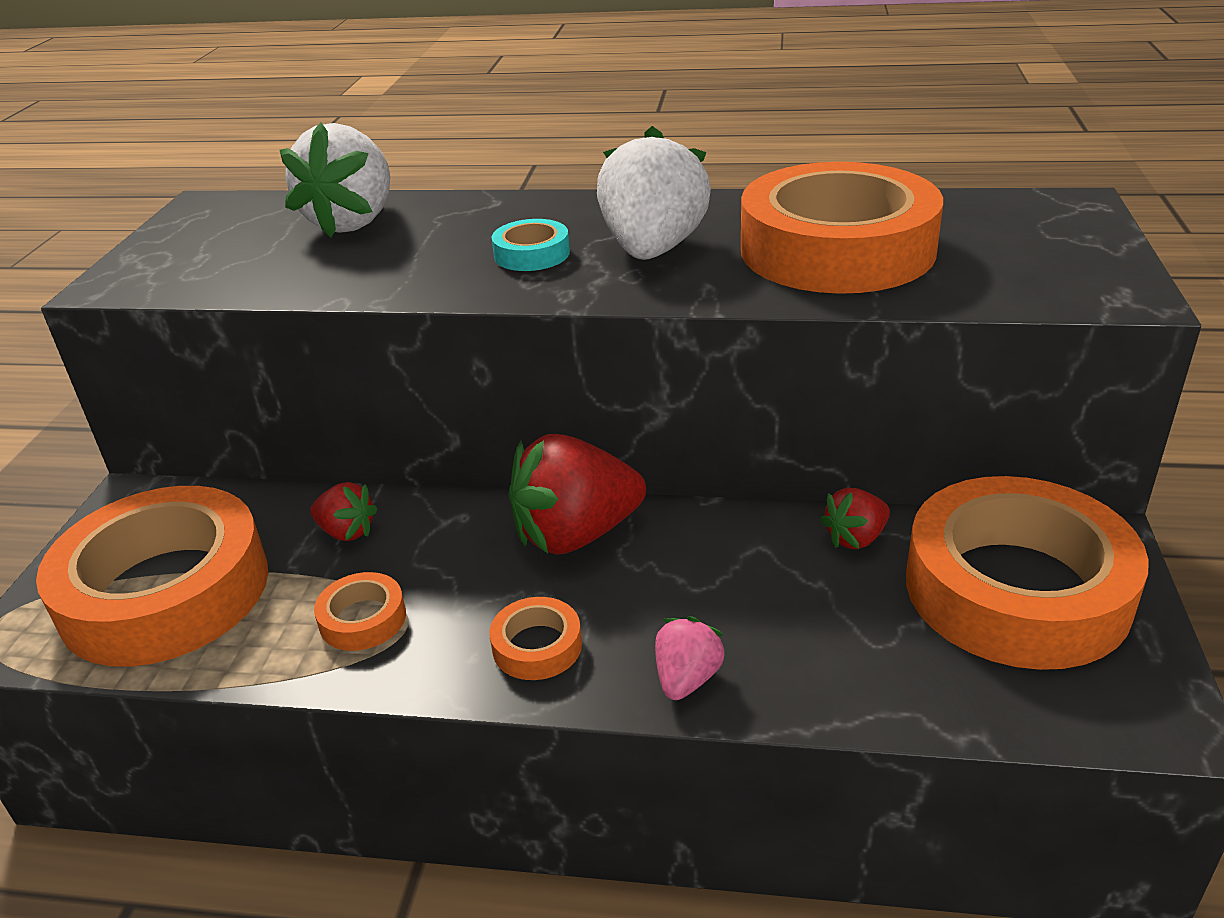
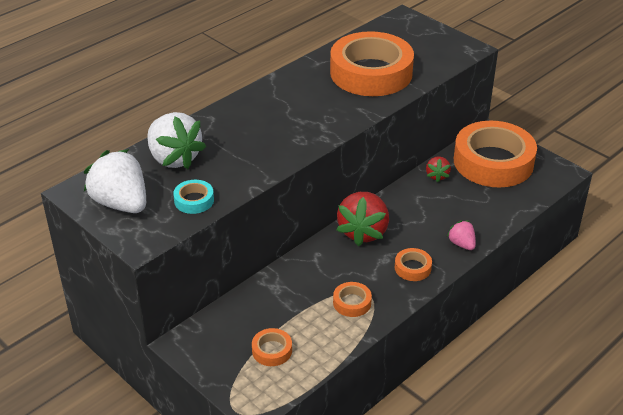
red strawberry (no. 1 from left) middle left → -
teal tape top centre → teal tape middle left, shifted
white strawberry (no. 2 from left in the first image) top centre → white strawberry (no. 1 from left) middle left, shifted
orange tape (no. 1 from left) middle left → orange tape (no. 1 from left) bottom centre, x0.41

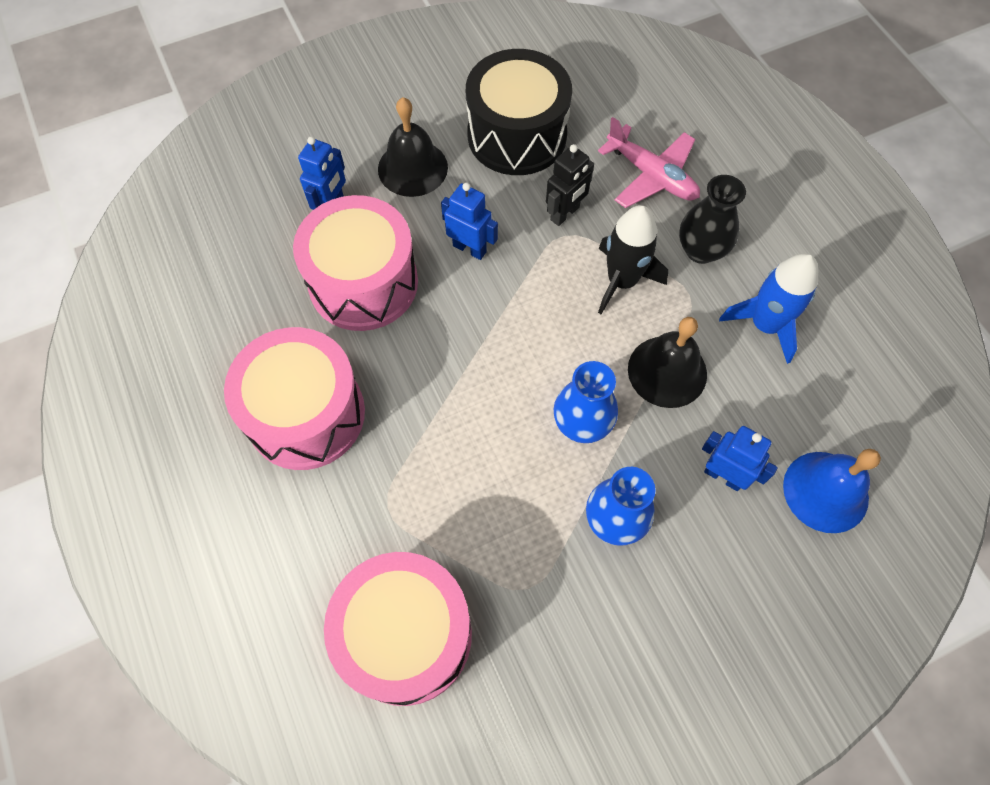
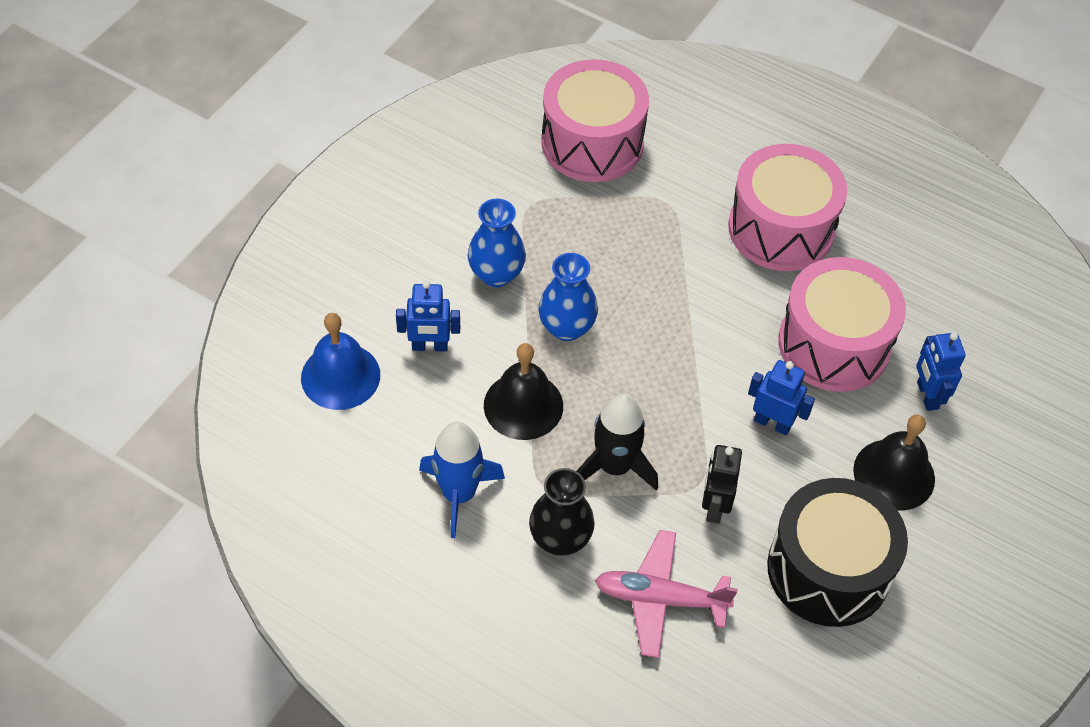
royal blue robot (no. 2 from left) top centre → royal blue robot (no. 2 from left) middle right, 150 degrees counterclockwise

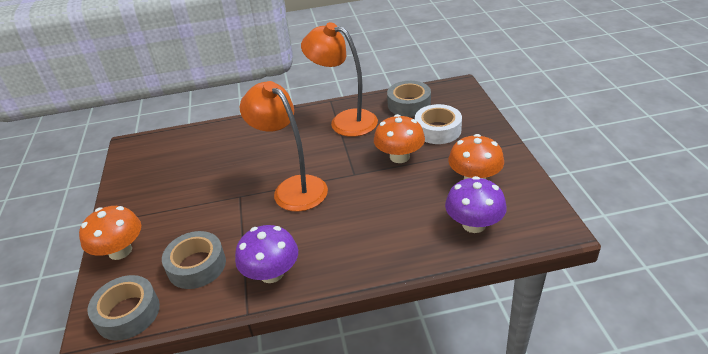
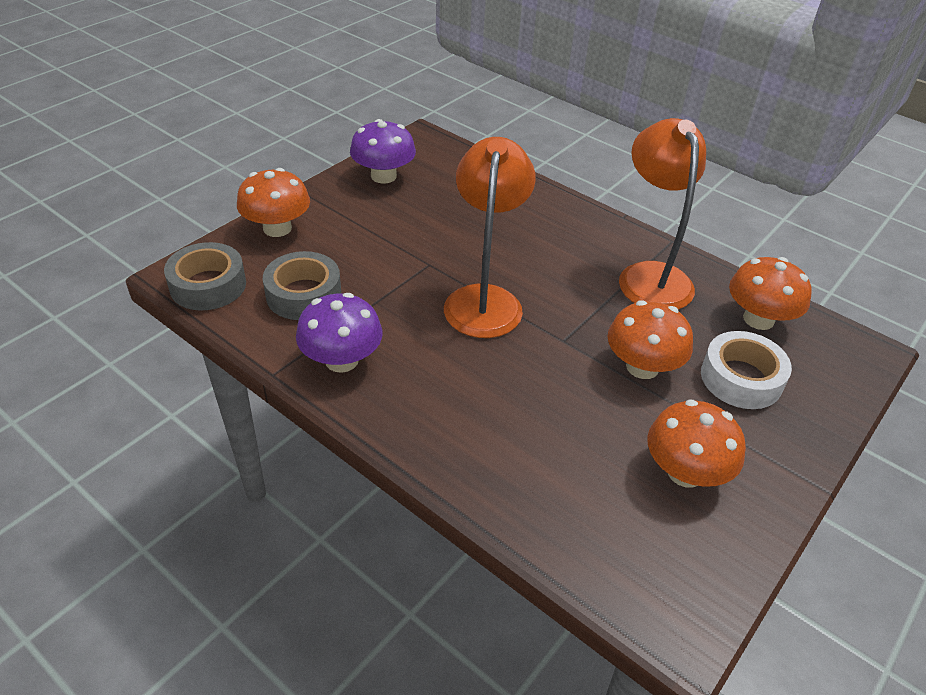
violet mushroom (no. 2 from left) middle right → violet mushroom (no. 2 from left) top centre, shifted
grey tape (no. 3 from left) top centre → orange mushroom (no. 4 from left) middle right

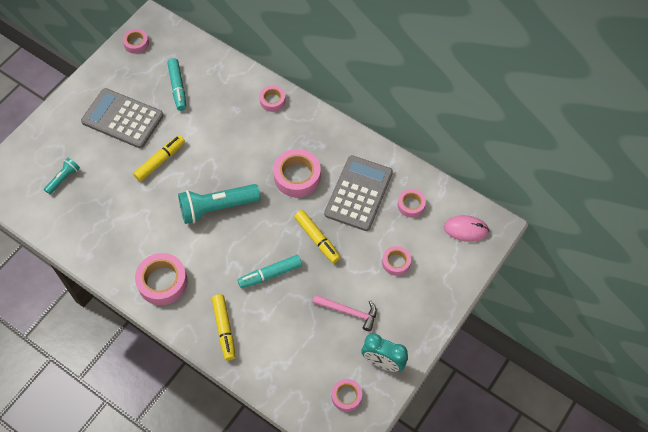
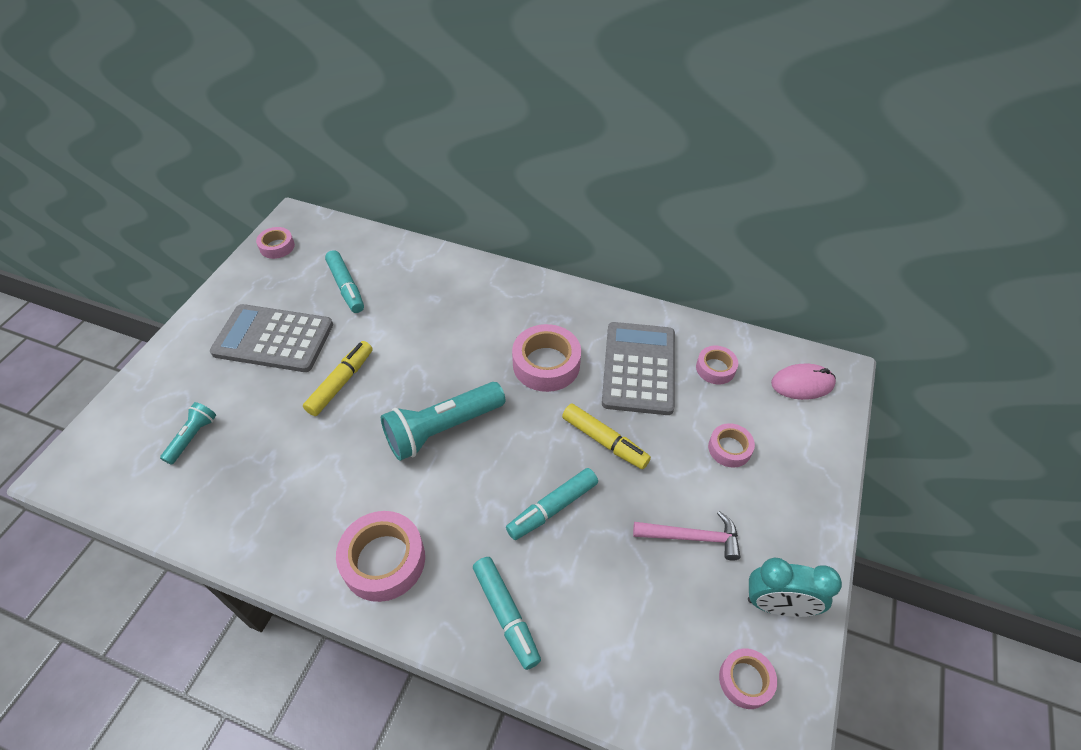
rose-pink tape (no. 3 from left) top centre → -
golden marker (no. 2 from left) bottom centre → teal marker (no. 2 from left) bottom centre

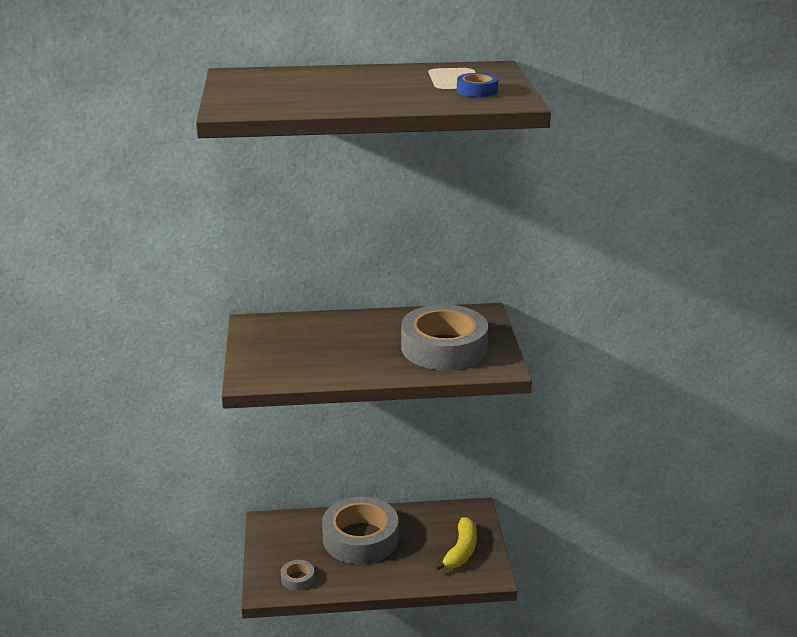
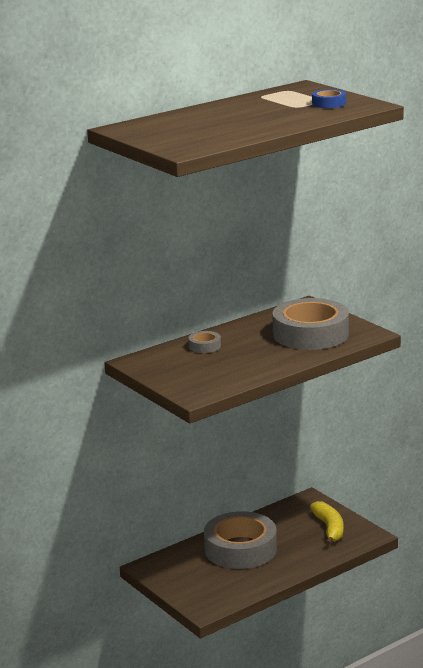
grey tape (no. 1 from left) bottom centre → grey tape (no. 1 from left) centre, shifted

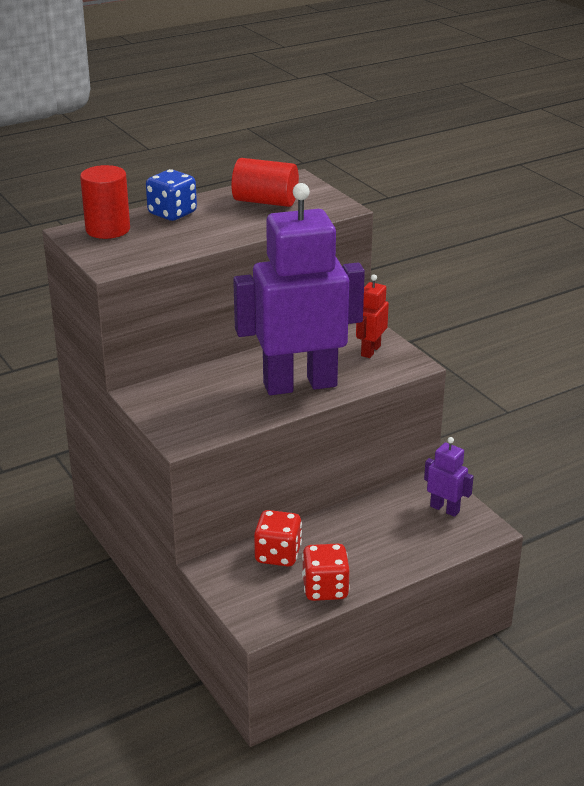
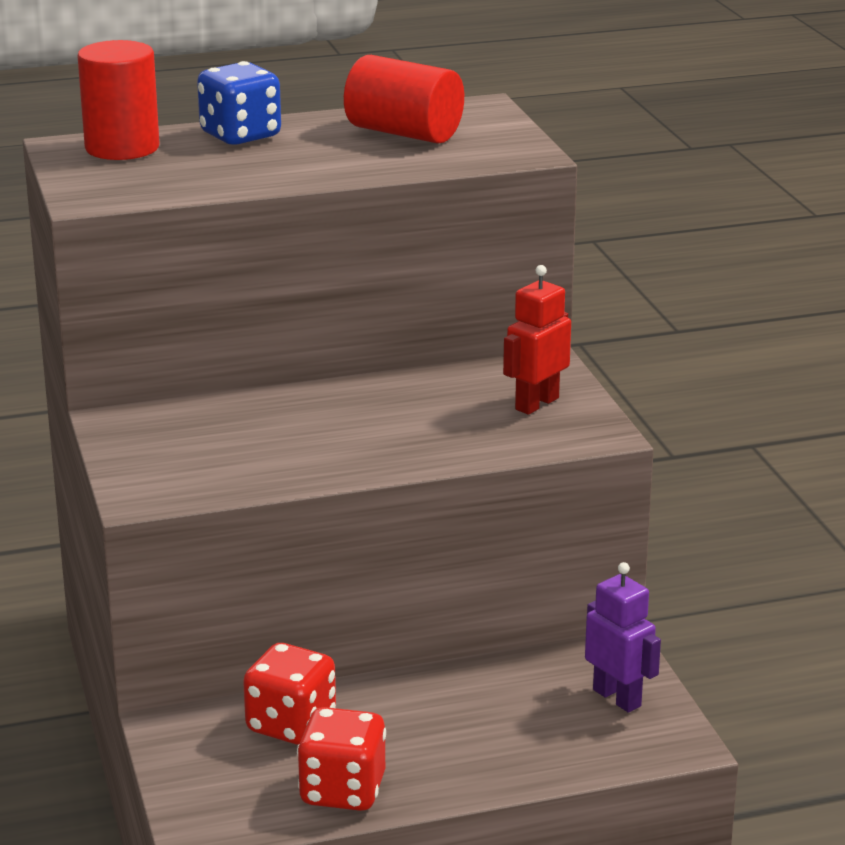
violet robot (no. 1 from left) centre → -

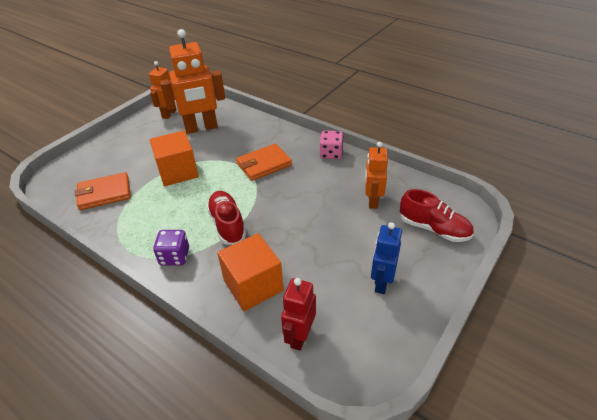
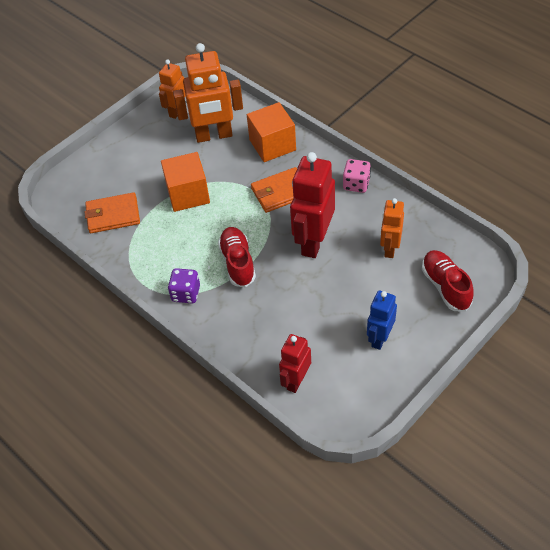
- → red robot (no. 2 from left) centre
orange block (no. 2 from left) centre → orange block (no. 2 from left) top centre, shifted
red sneaker (no. 2 from left) middle right, 150 degrees counterclockwise

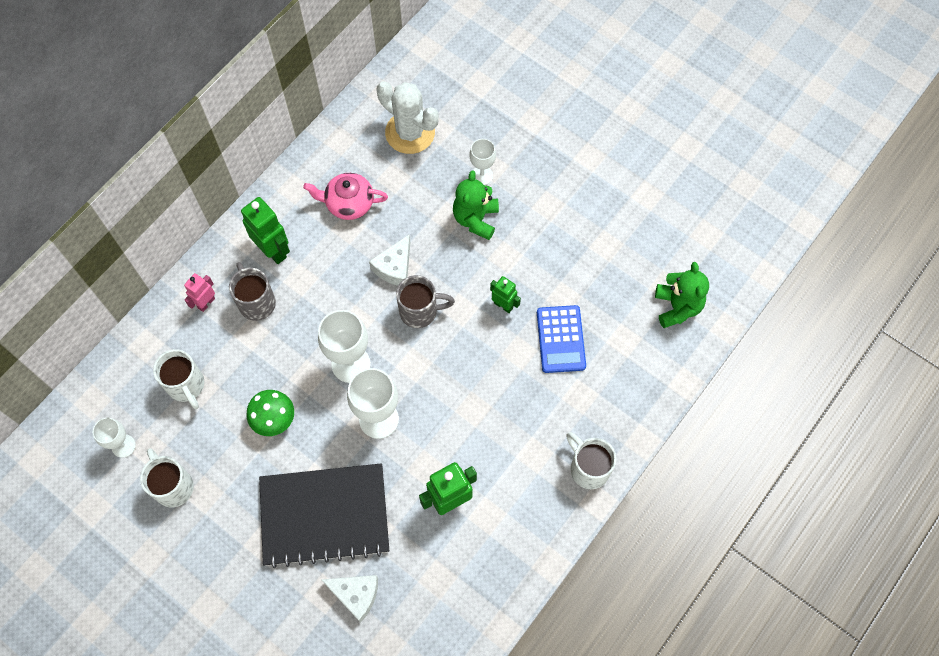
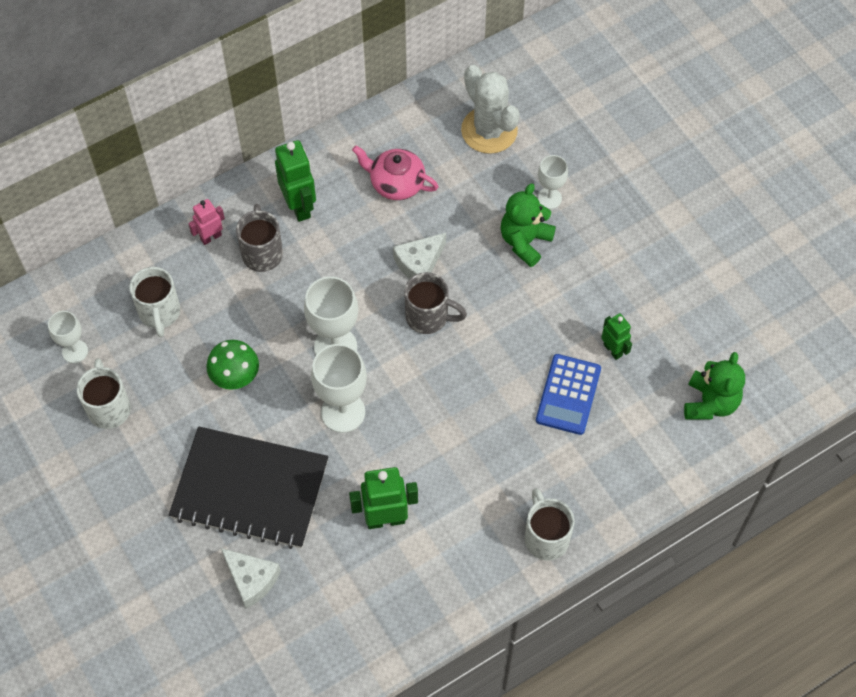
emerald robot (no. 3 from left) centre → emerald robot (no. 3 from left) middle right, shifted

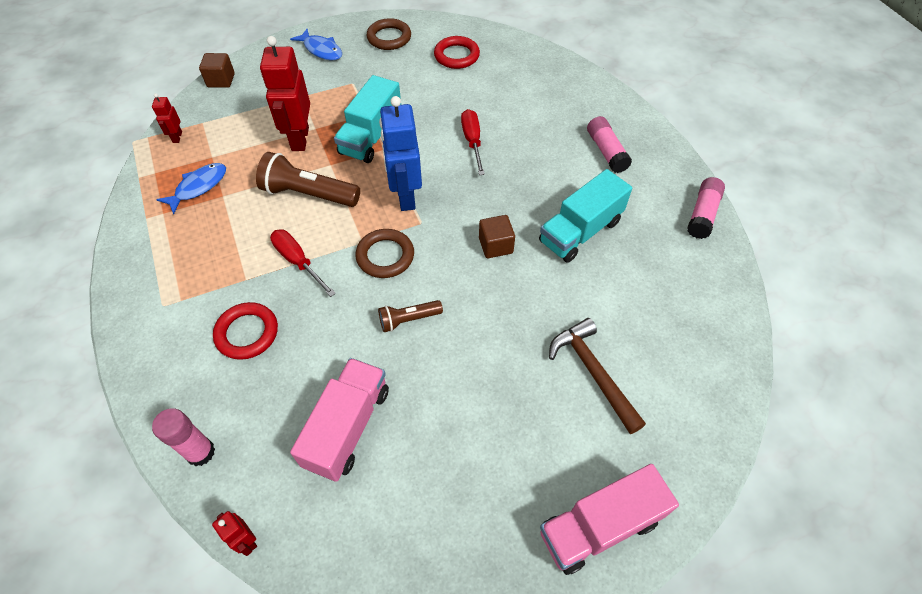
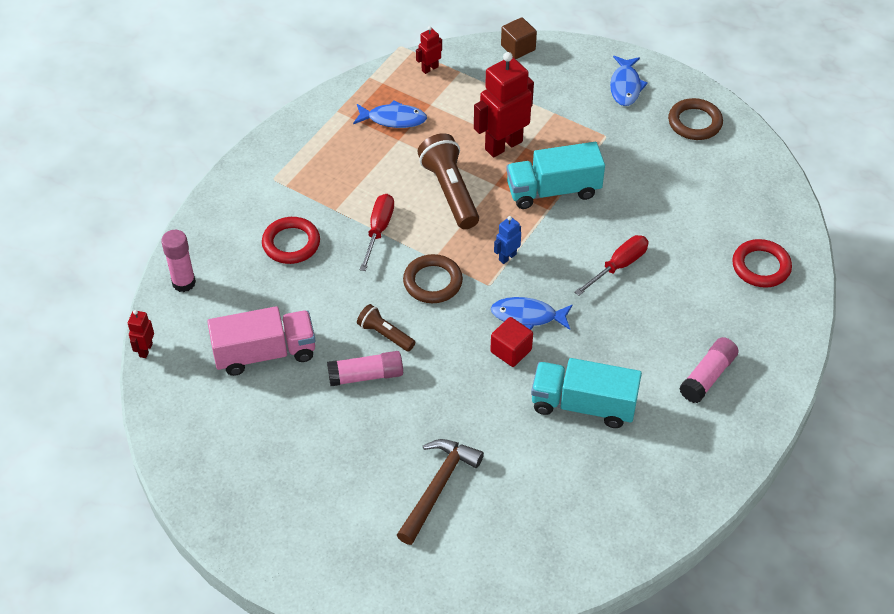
rose-pink toy truck (no. 2 from left) bottom centre → -
- → royal blue fish figure (no. 2 from left) centre
red ring (no. 2 from left) top centre → red ring (no. 2 from left) middle right, shifted
rose-pink glue (no. 3 from left in the first image) middle right → rose-pink glue (no. 2 from left) centre, shifted
dark brown block (no. 2 from left) centre → red block centre
royal blue robot top centre → royal blue robot centre, x0.47

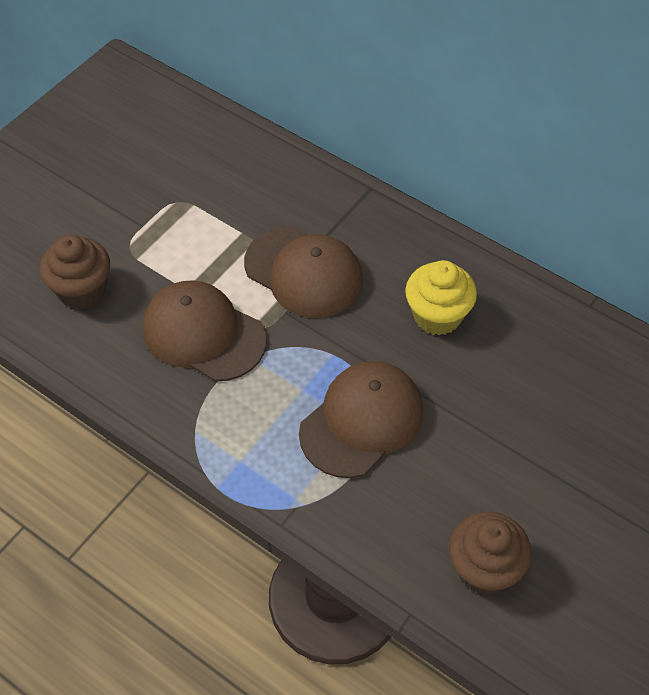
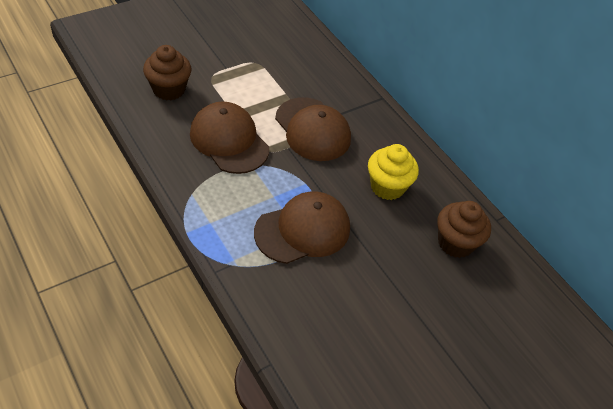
dark brown fairy cake (no. 2 from left) bottom right → dark brown fairy cake (no. 2 from left) middle right, shifted

